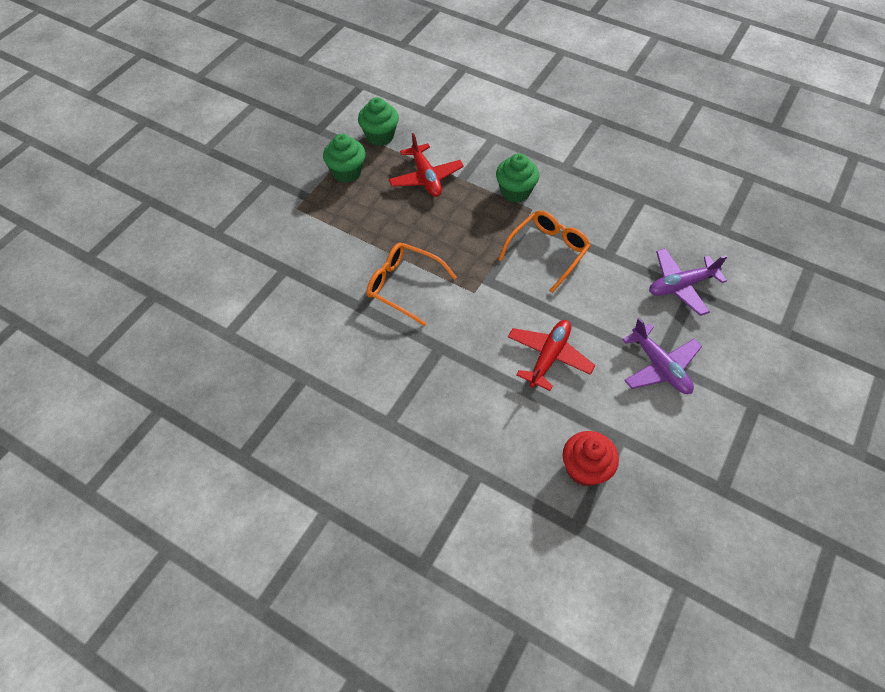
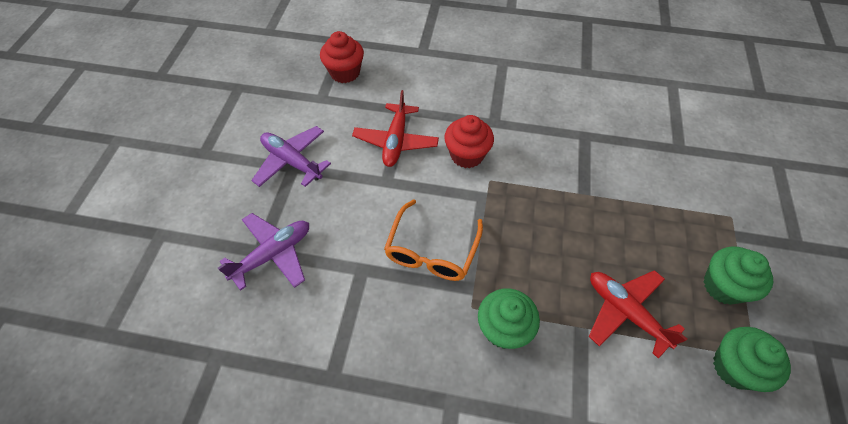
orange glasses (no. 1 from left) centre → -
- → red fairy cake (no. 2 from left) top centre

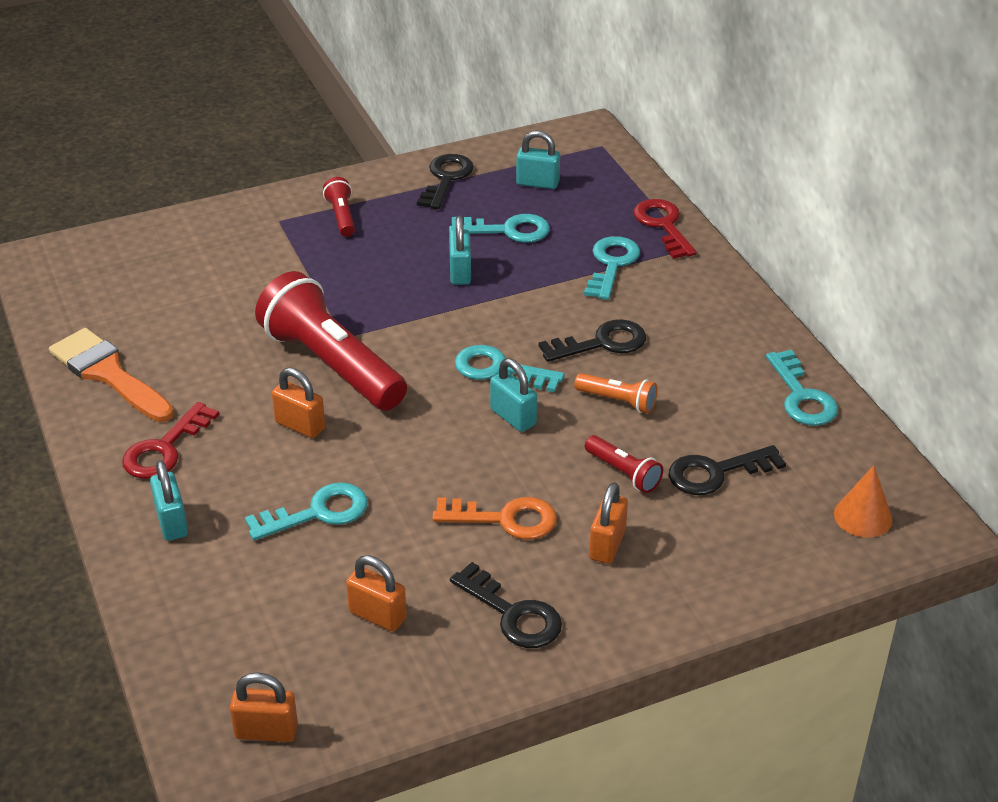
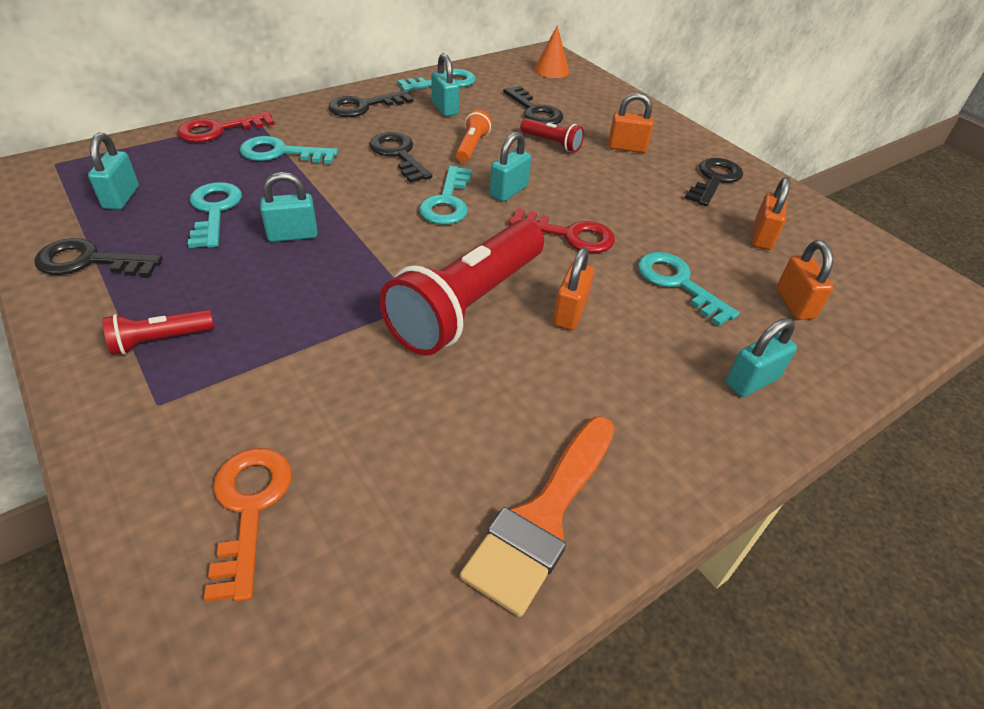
- → ebony door key (no. 2 from left) top centre
- → teal small lock (no. 3 from left) top centre
red door key (no. 1 from left in the first image) middle left → red door key (no. 2 from left) top centre, shifted
orange small lock (no. 1 from left in the first image) bottom left → orange small lock (no. 4 from left) middle right, shifted
orange door key centre → orange door key bottom left, shifted
red pocket torch (no. 3 from left) centre → red pocket torch (no. 3 from left) top centre, 90 degrees clockwise

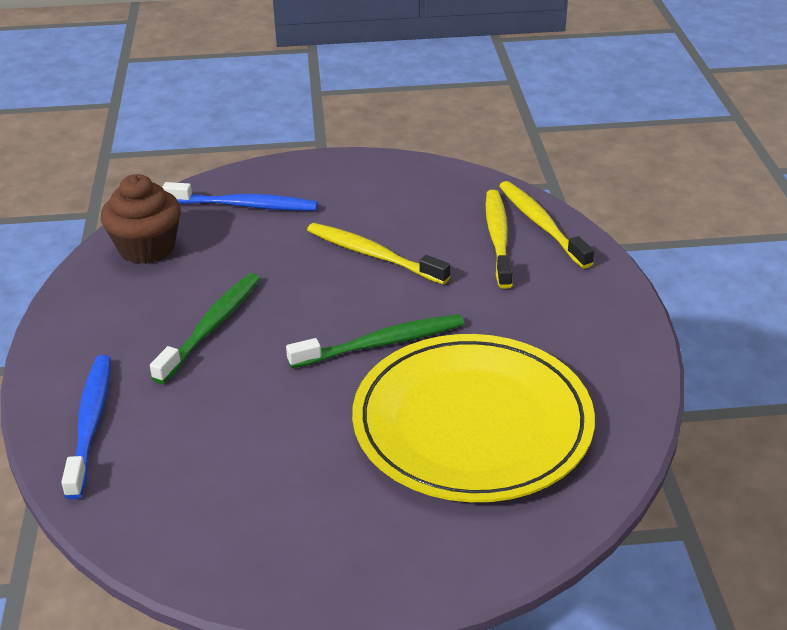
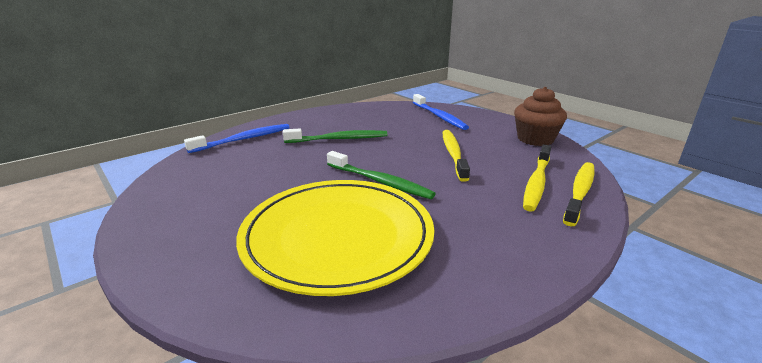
dark brown fairy cake middle left → dark brown fairy cake top right, shifted
golden toothbrush (no. 2 from left) centre → golden toothbrush (no. 2 from left) middle right, 150 degrees clockwise

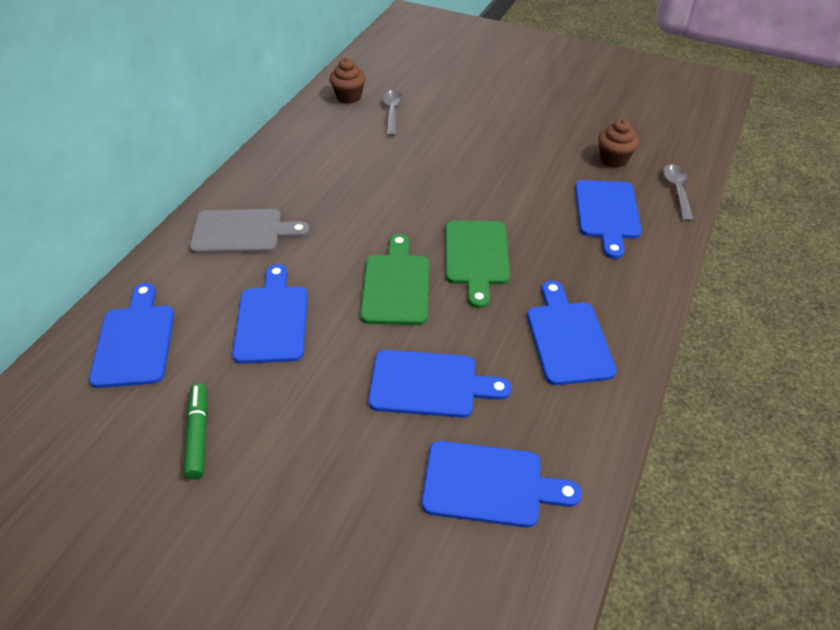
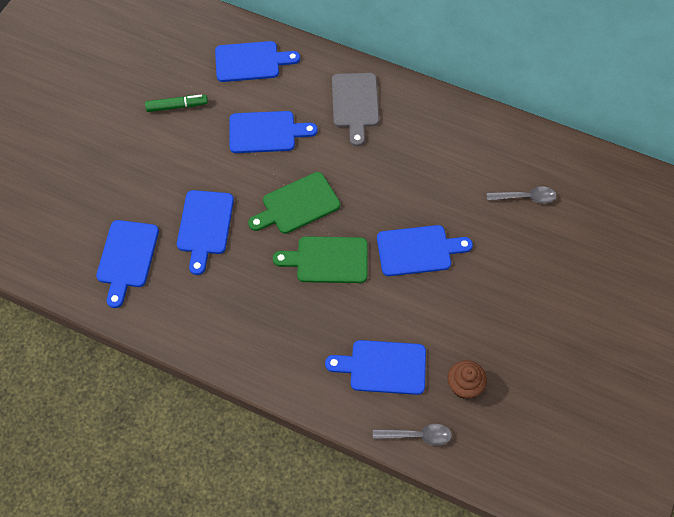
dark brown fairy cake (no. 1 from left) top centre → -
royal blue chopping board (no. 5 from left in the first image) middle right → royal blue chopping board (no. 6 from left) centre, shifted
emerald chopping board (no. 1 from left) centre, 150 degrees clockwise

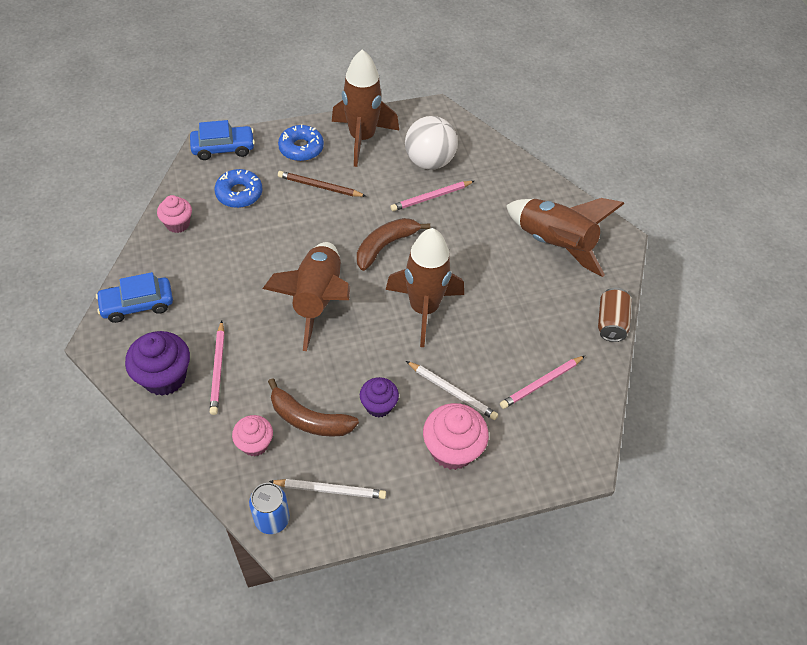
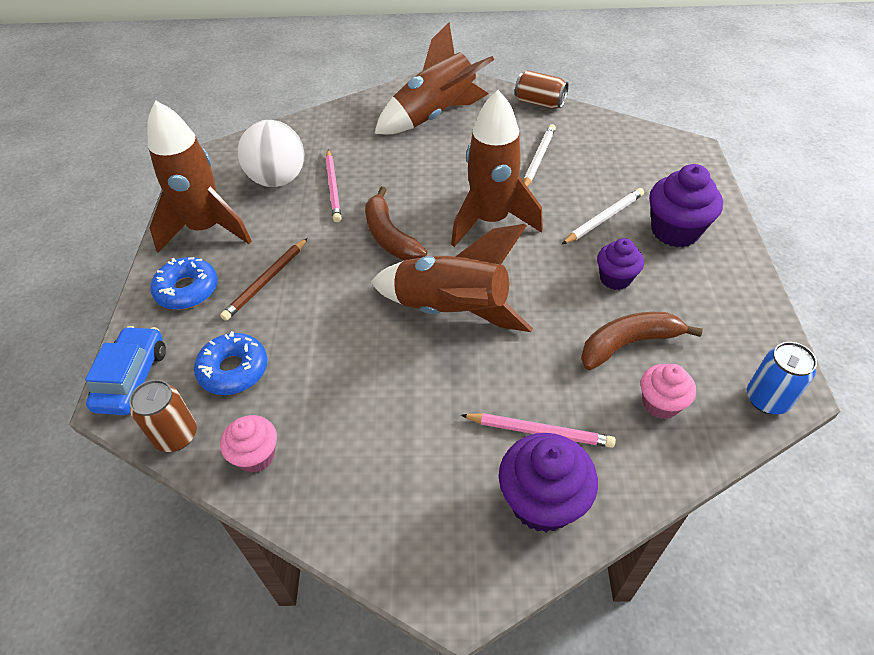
royal blue toy car (no. 1 from left) middle left → -
rose-pink pencil (no. 3 from left) middle right → -
- → dark brown soda can (no. 1 from left) middle left
white pencil (no. 1 from left) bottom centre → white pencil (no. 1 from left) top centre, shifted
rose-pink fairy cake (no. 3 from left) bottom centre → violet fairy cake (no. 3 from left) top right
dark brown banana (no. 1 from left in the first image) centre → dark brown banana (no. 2 from left) middle right, 150 degrees counterclockwise

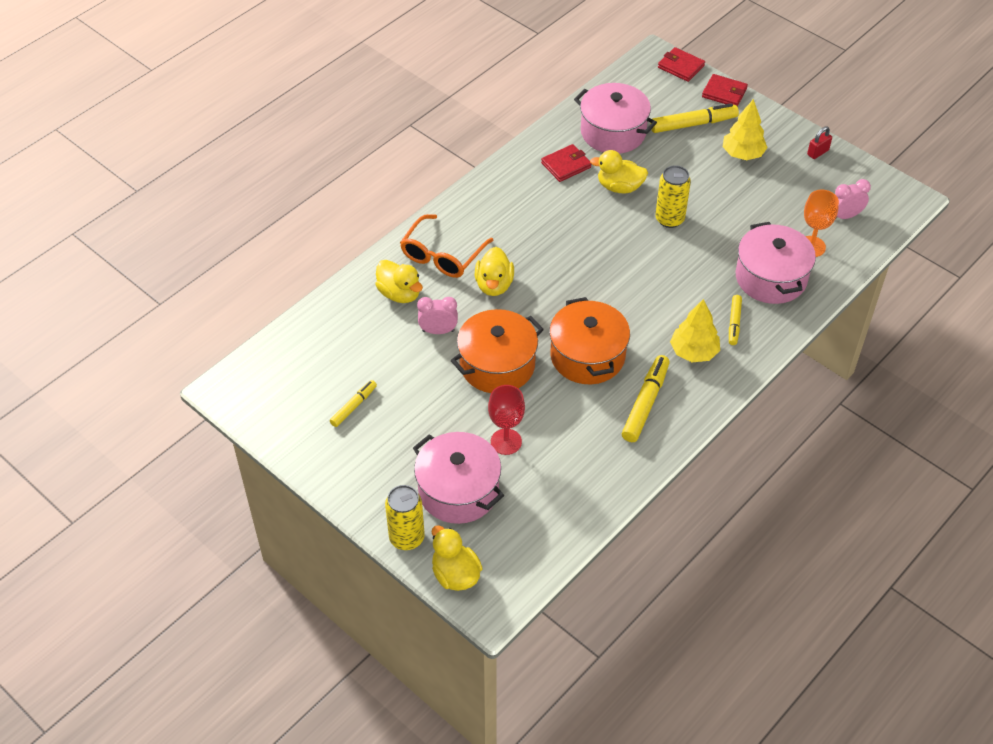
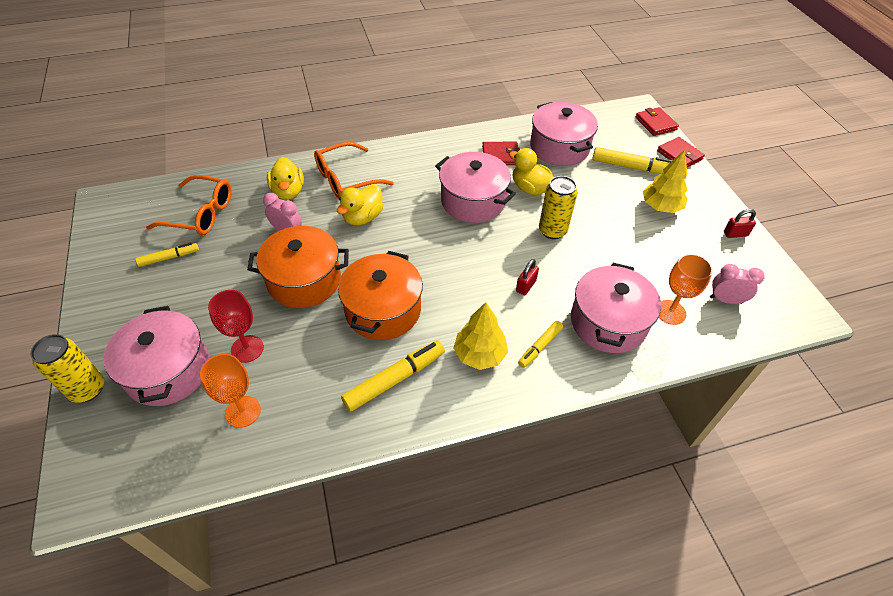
golden duck (no. 2 from left) bottom centre → -
- → orange glasses (no. 1 from left) middle left
- → orange chalice (no. 1 from left) middle left
- → rose-pink stockpot (no. 2 from left) top centre
- → red small lock (no. 1 from left) centre

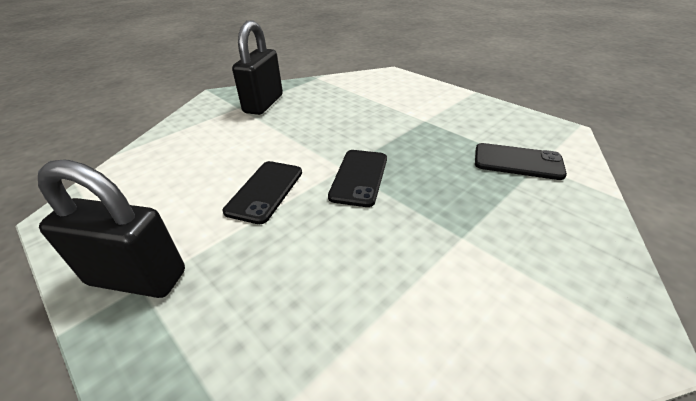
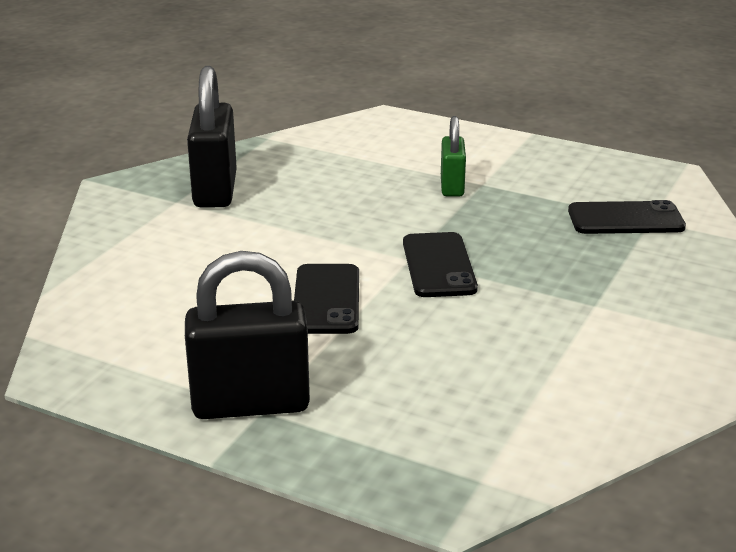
- → emerald small lock top centre

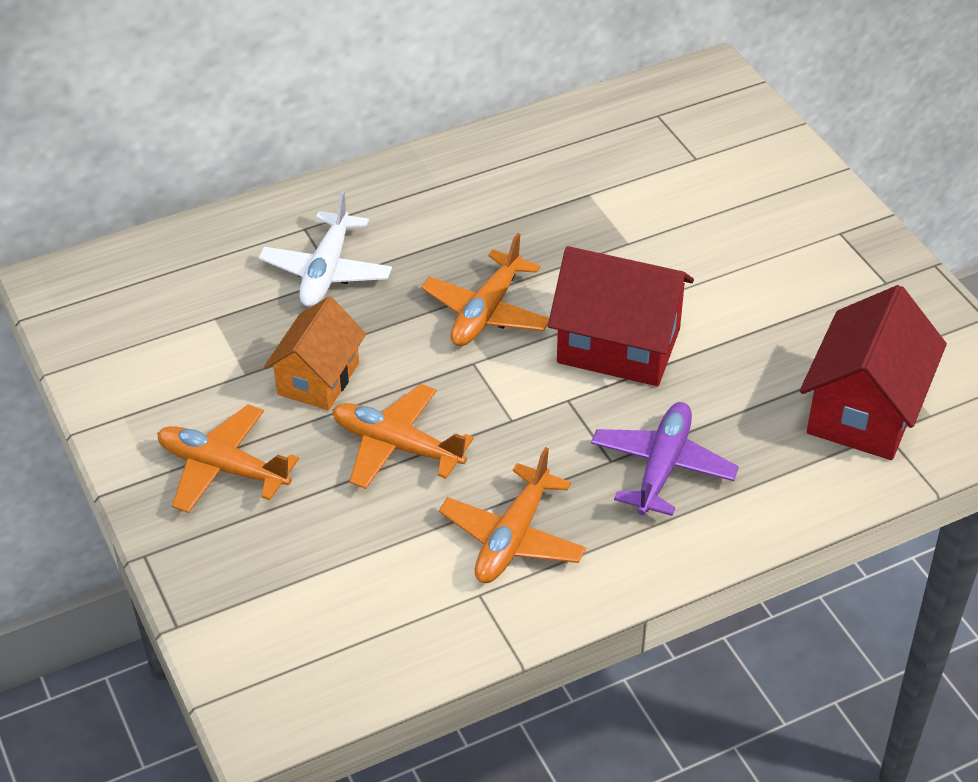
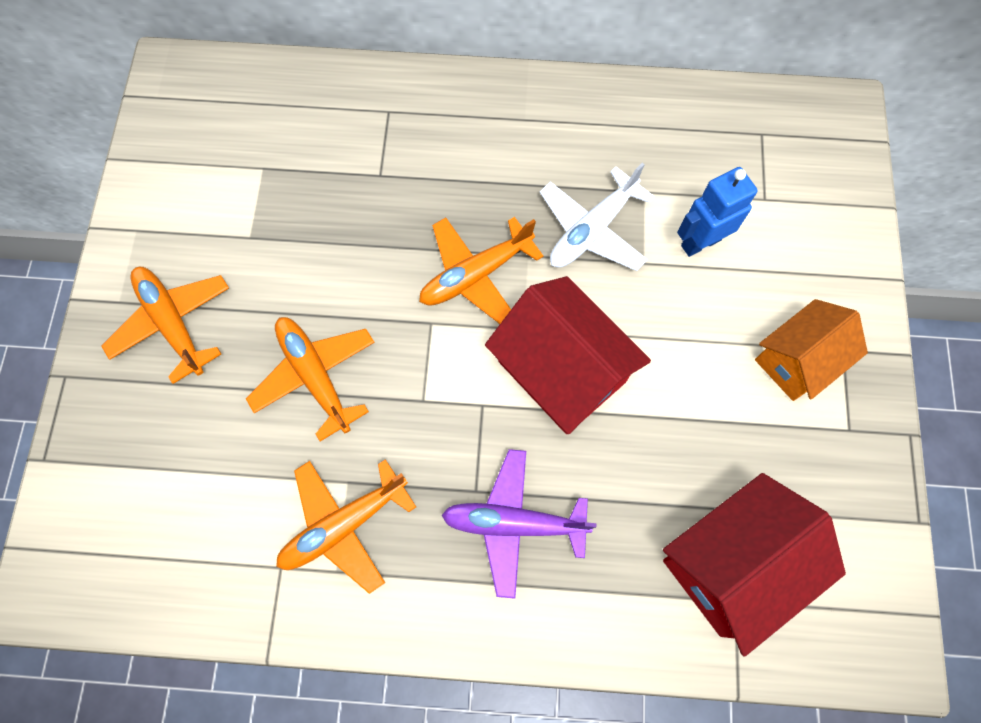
- → royal blue robot top right
white aeroplane top left → white aeroplane top centre, shifted
orange cottage middle left → orange cottage middle right, shifted
violet aeroplane middle right → violet aeroplane bottom centre, 135 degrees counterclockwise

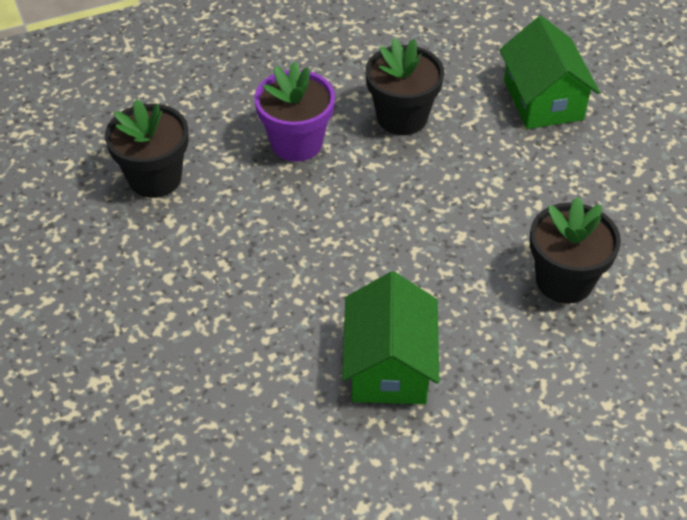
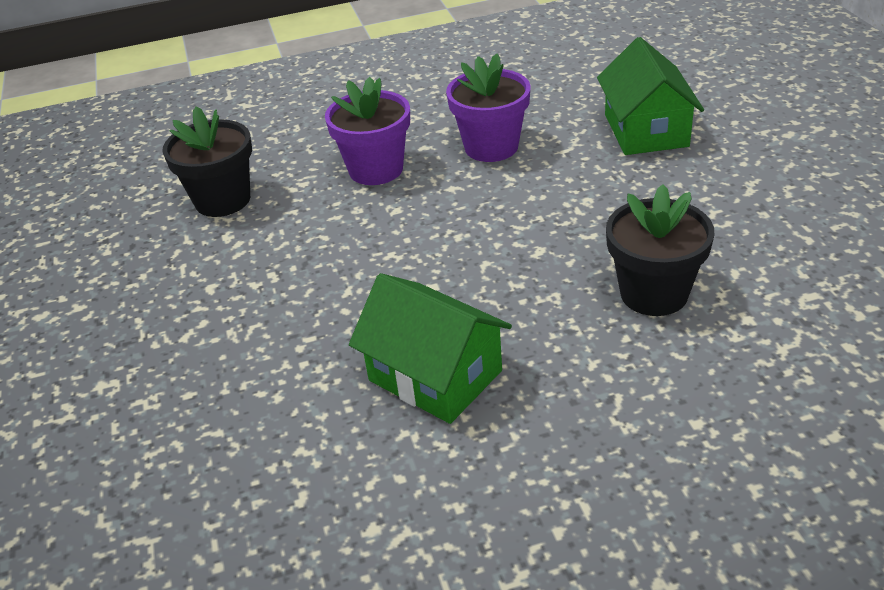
ebony plant pot (no. 2 from left) top centre → violet plant pot (no. 2 from left) top centre
emerald cottage (no. 1 from left) centre, 60 degrees counterclockwise

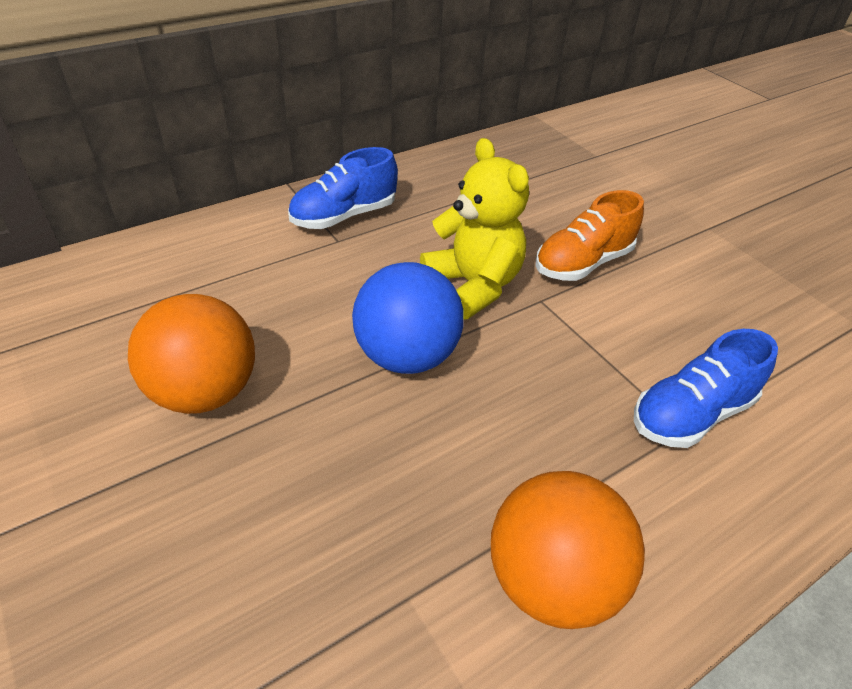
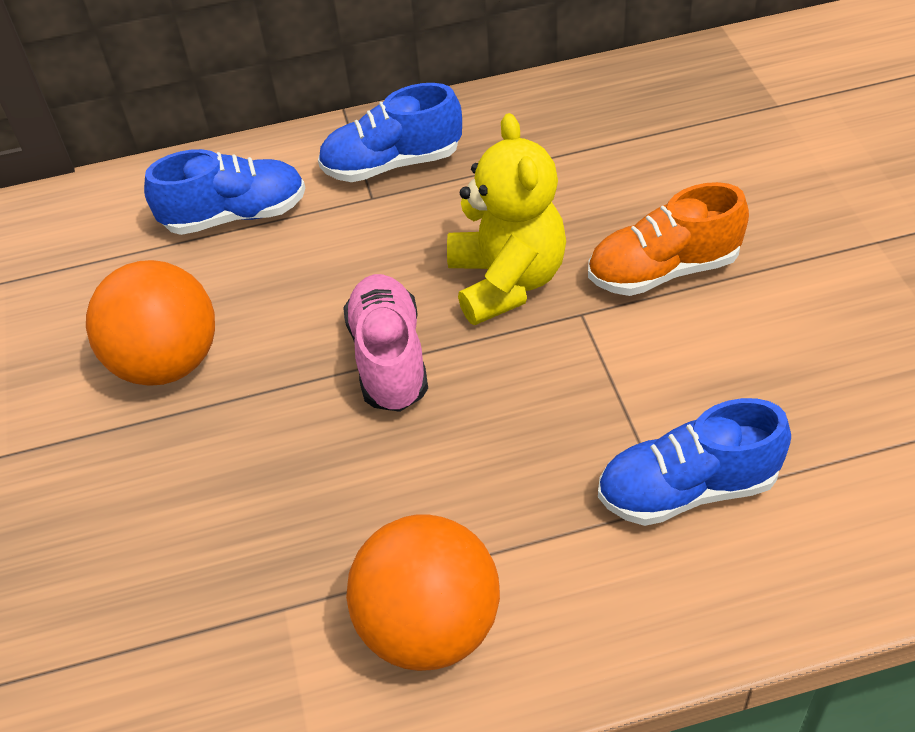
- → royal blue sneaker (no. 1 from left) top left
royal blue sphere centre → rose-pink sneaker centre

